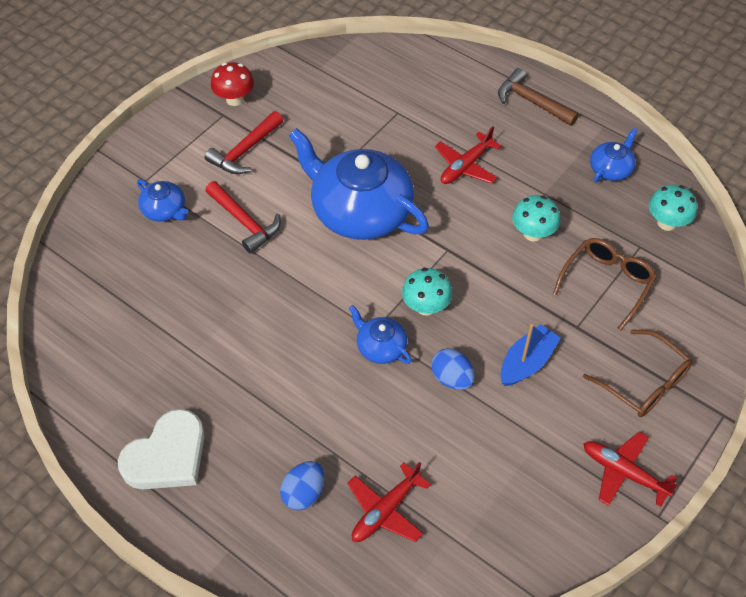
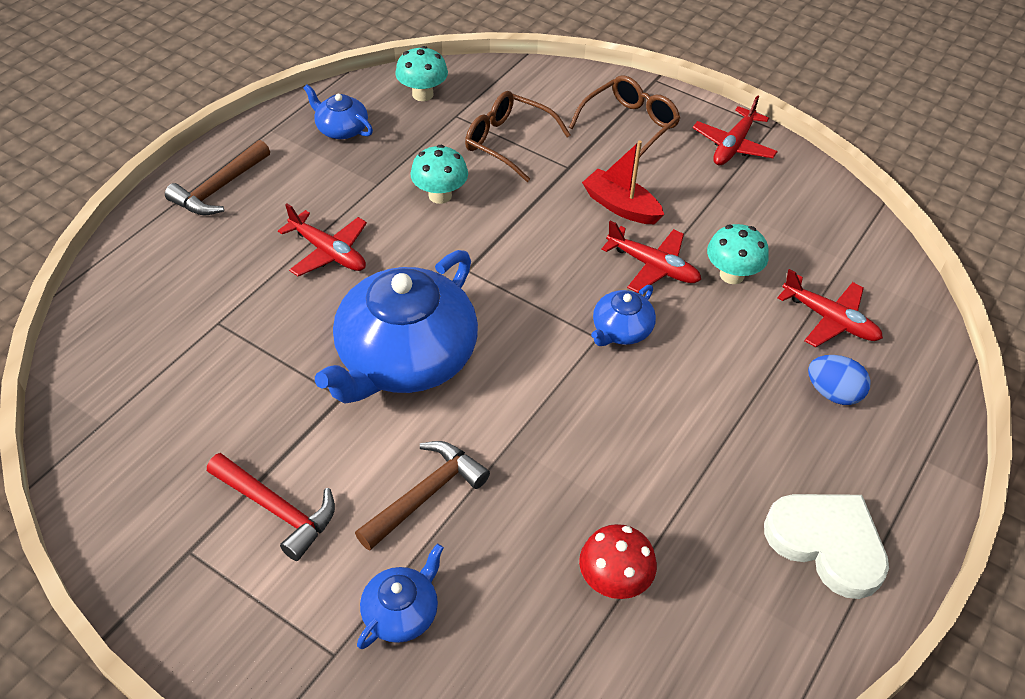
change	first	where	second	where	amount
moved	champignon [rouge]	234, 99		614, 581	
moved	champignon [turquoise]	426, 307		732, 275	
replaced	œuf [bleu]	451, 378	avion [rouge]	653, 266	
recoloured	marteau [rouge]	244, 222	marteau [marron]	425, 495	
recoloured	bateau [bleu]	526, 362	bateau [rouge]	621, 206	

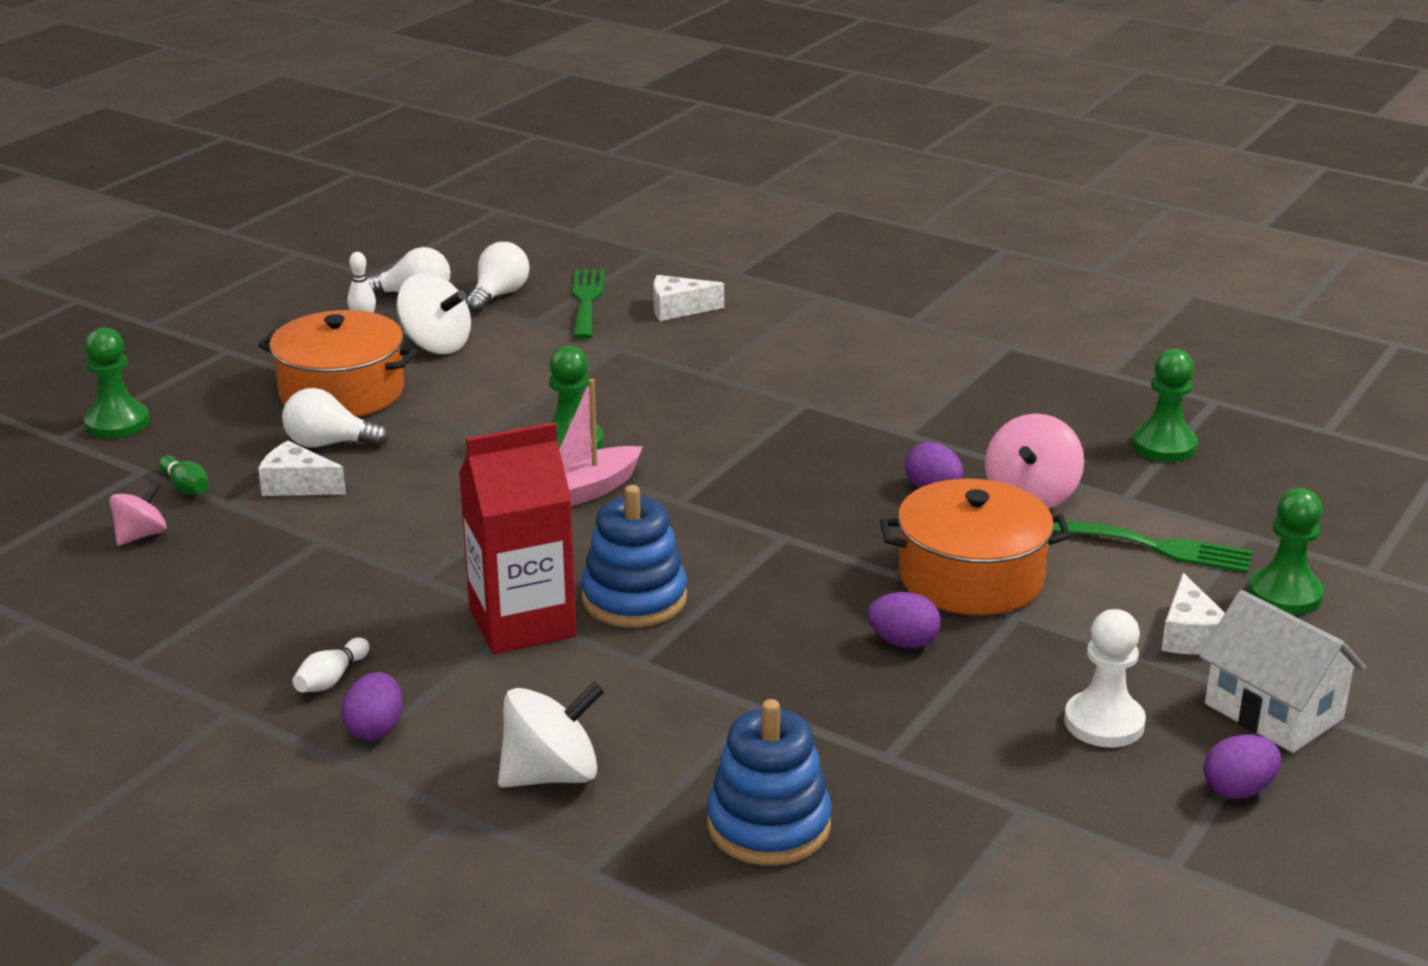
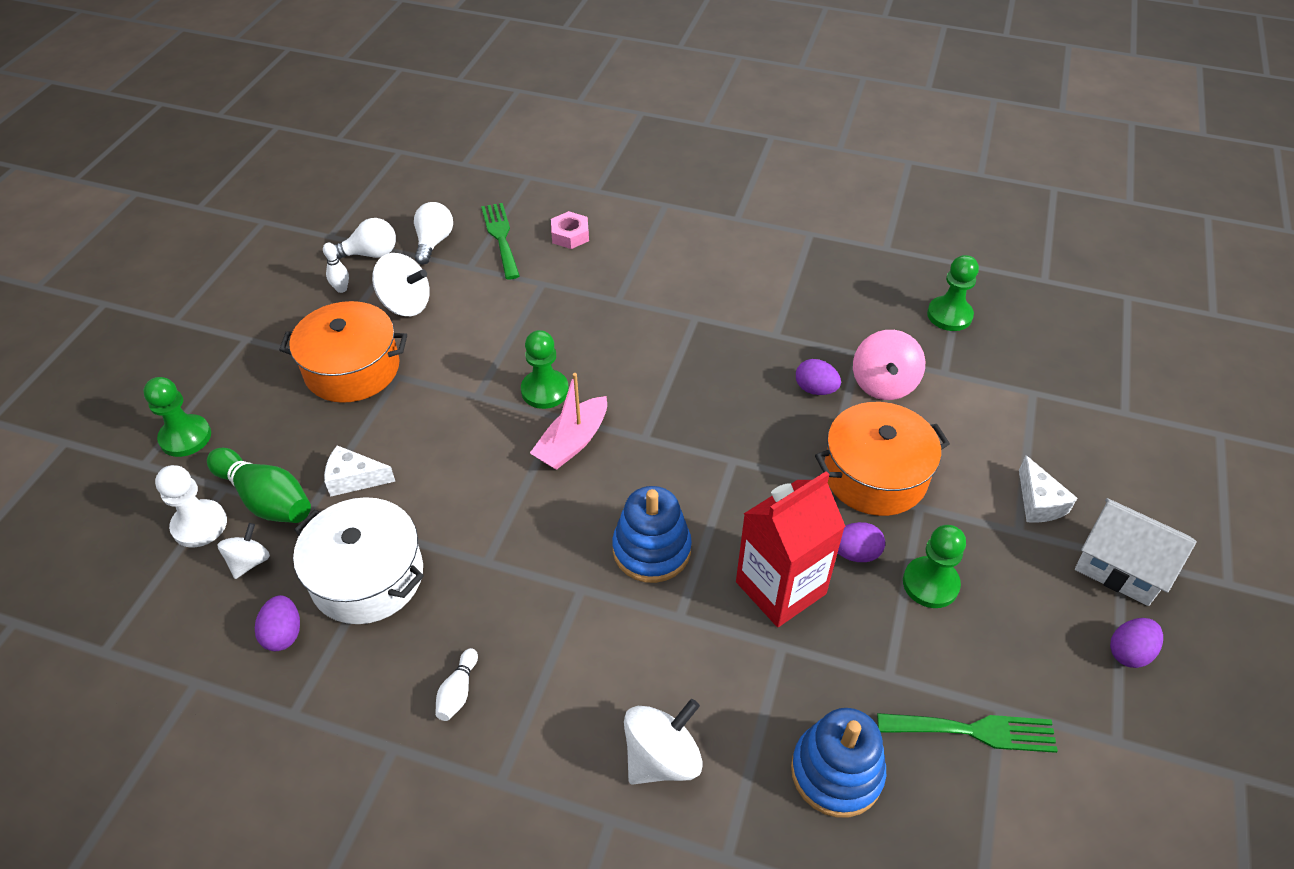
change	first	where	second	where	amount
removed	ampoule [blanc]	328, 444			
added			marmite [blanc]	367, 576	
moved	œuf [violet]	375, 729		283, 634	
moved	brique de lait [rouge]	522, 623		780, 588	
moved	fourchette [vert]	1159, 547		974, 731	
moved	pion [blanc]	1104, 723		199, 525	
moved	pion [vert]	1285, 594		930, 584	
replaced	fromage [blanc]	678, 309	écrou [rose]	570, 235	
recoloured	toupie [rose]	141, 535	toupie [blanc]	249, 562	
resized	quille [vert]	186, 487		266, 499	x2.02

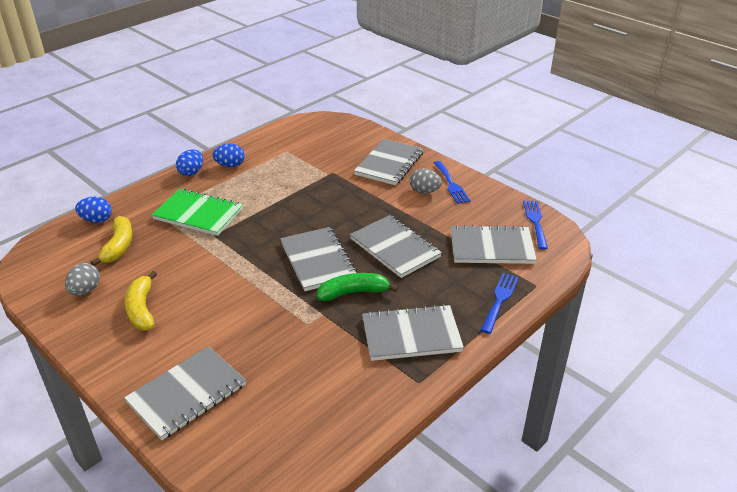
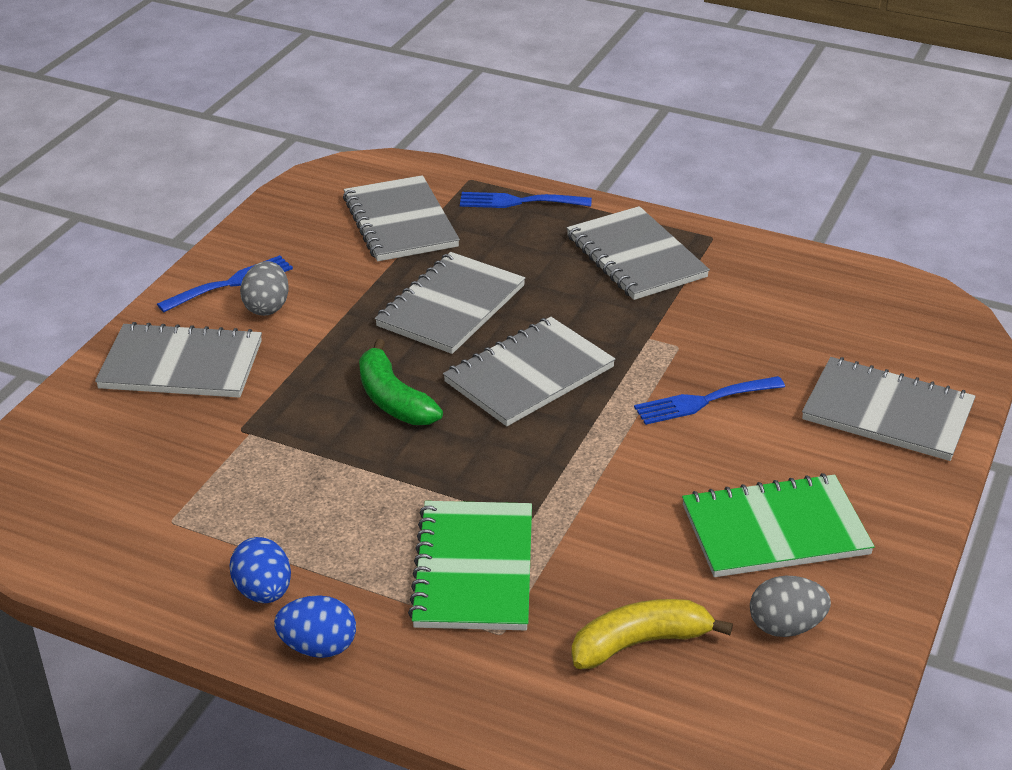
change	first	where	second	where	amount
removed	œuf [bleu]	97, 220			
moved	banane [vert]	353, 292		393, 399	
moved	fourchette [bleu]	535, 222		703, 401	
replaced	banane [jaune]	142, 309	carnet [vert]	774, 530	

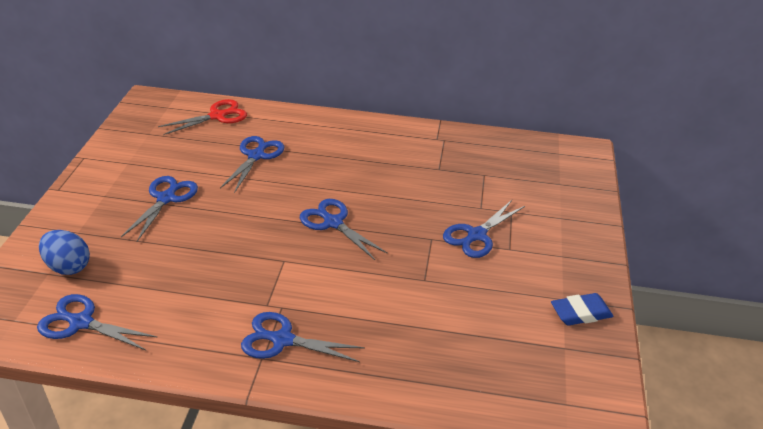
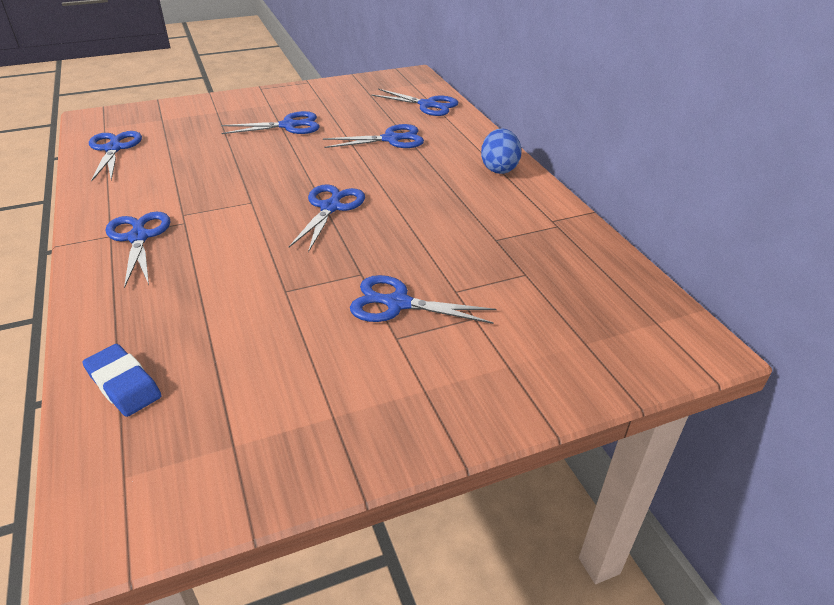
change	first	where	second	where	amount
moved	œuf [bleu]	68, 266		499, 168	
moved	gomme [bleu]	580, 313		124, 384	
recoloured	ciseaux [rouge]	218, 116	ciseaux [bleu]	428, 105	

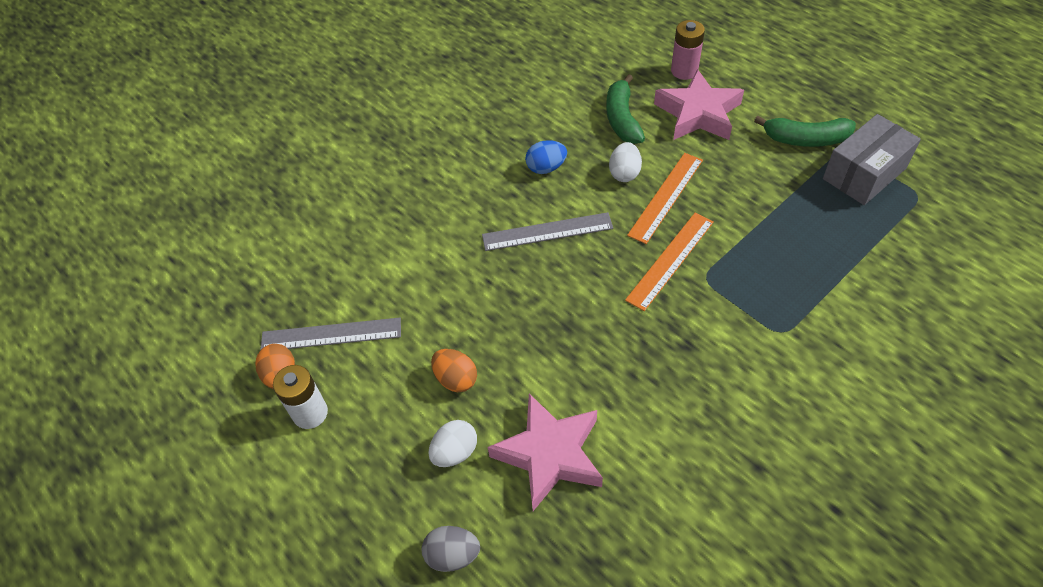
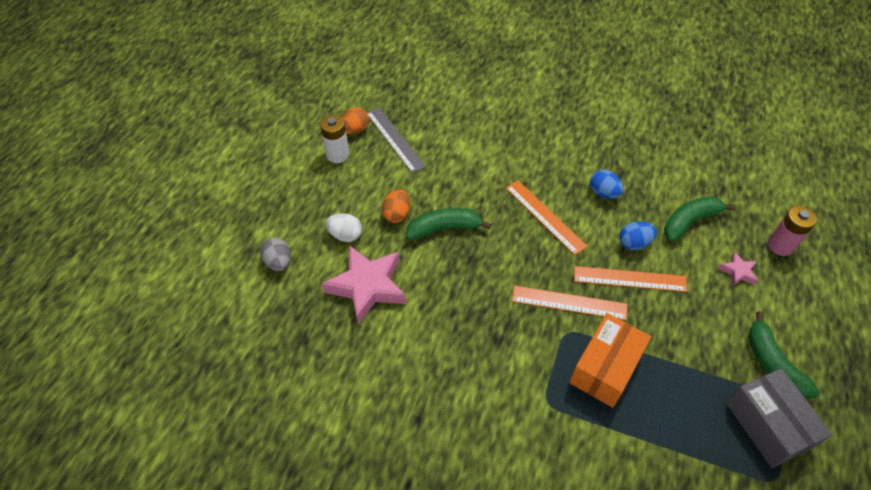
change	first	where	second	where	amount
added			banane [vert]	444, 228	
added			boîte [orange]	605, 368	
recoloured	règle [gris]	547, 232	règle [orange]	545, 216	
recoloured	œuf [blanc]	624, 173	œuf [bleu]	634, 243	
turned	boîte [gris]	864, 173		767, 425	45 degrees clockwise
resized	étoile [rose]	698, 113		738, 272	x0.46

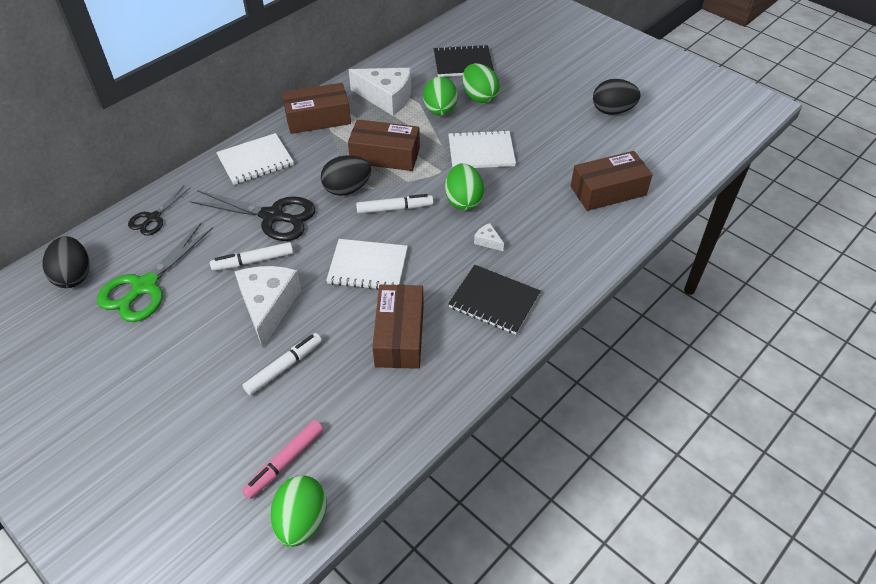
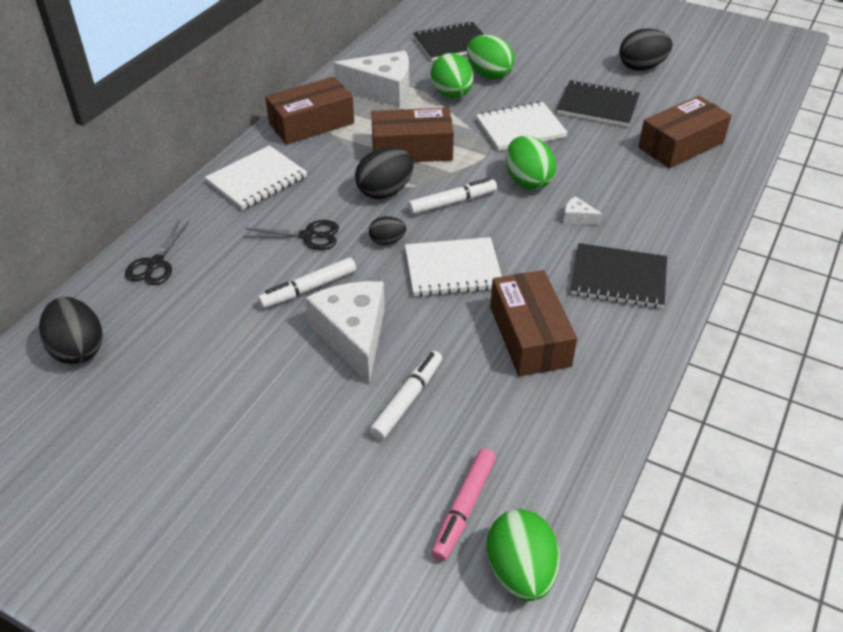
change	first	where	second	where	amount
removed	ciseaux [vert]	145, 286			
added			œuf [noir]	387, 241	
added			carnet [noir]	597, 106	
resized	ciseaux [noir]	272, 216		308, 236	x0.58

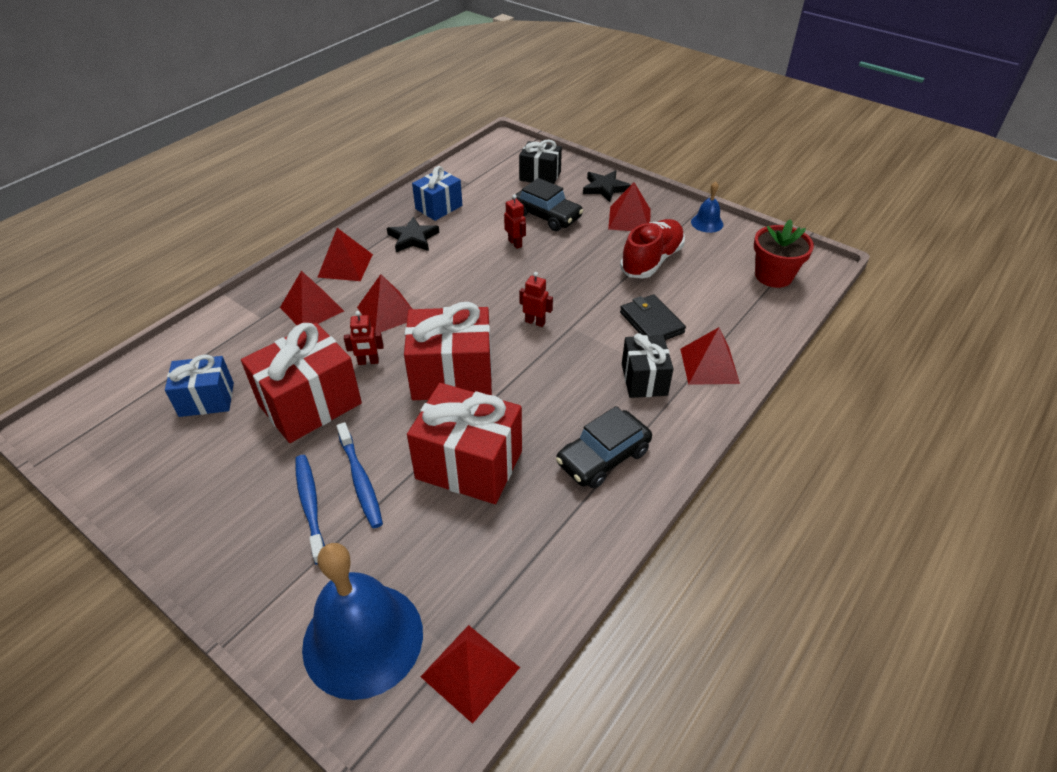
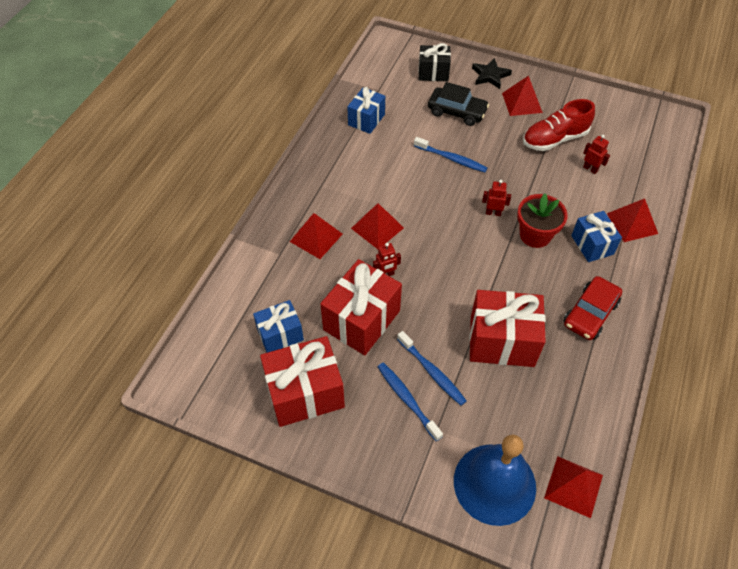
change	first	where	second	where	amount
removed	pyramide [rouge]	345, 265			
removed	étoile [noir]	413, 238			
removed	portefeuille [noir]	651, 322			
removed	cloche [bleu]	707, 223			
added			brosse à dents [bleu]	451, 159	
moved	cadeau [rouge]	452, 376		305, 393	
moved	robot [rouge]	515, 243		590, 169	
moved	pot de fleurs [rouge]	773, 276		535, 235	
recoloured	voiture [noir]	603, 457	voiture [rouge]	590, 313	
recoloured	cadeau [noir]	644, 379	cadeau [bleu]	592, 245	
turned	chaussure [rouge]	651, 260		554, 139	135 degrees counterclockwise

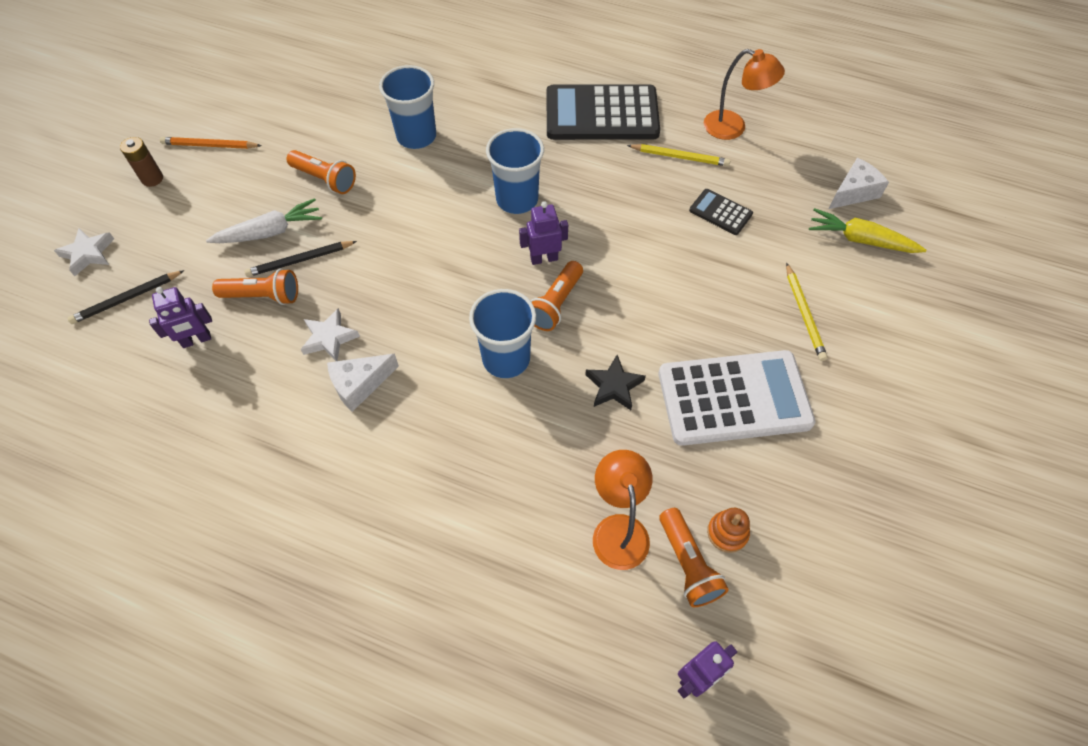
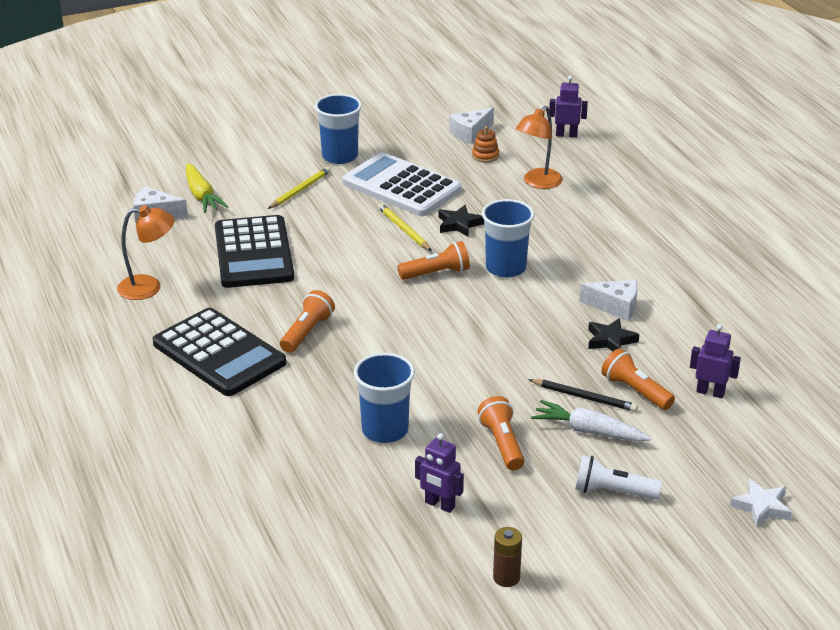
change	first	where	second	where	amount
removed	crayon [noir]	127, 298			
removed	crayon [orange]	210, 145			
added			fromage [blanc]	470, 133	
added			lampe de poche [blanc]	612, 492	
moved	pile [marron]	152, 179		506, 577	
moved	gobelet [bleu]	517, 199		340, 156	
moved	robot [violet]	544, 258		439, 505	
moved	crayon [jaune]	679, 157		404, 229	
moved	lampe de poche [orange]	687, 564		307, 332	
recoloured	étoile [blanc]	329, 338	étoile [noir]	610, 340	
turned	lampe [orange]	733, 128		149, 287	105 degrees clockwise
resized	calculatrice [noir]	720, 212		253, 253	x2.19

